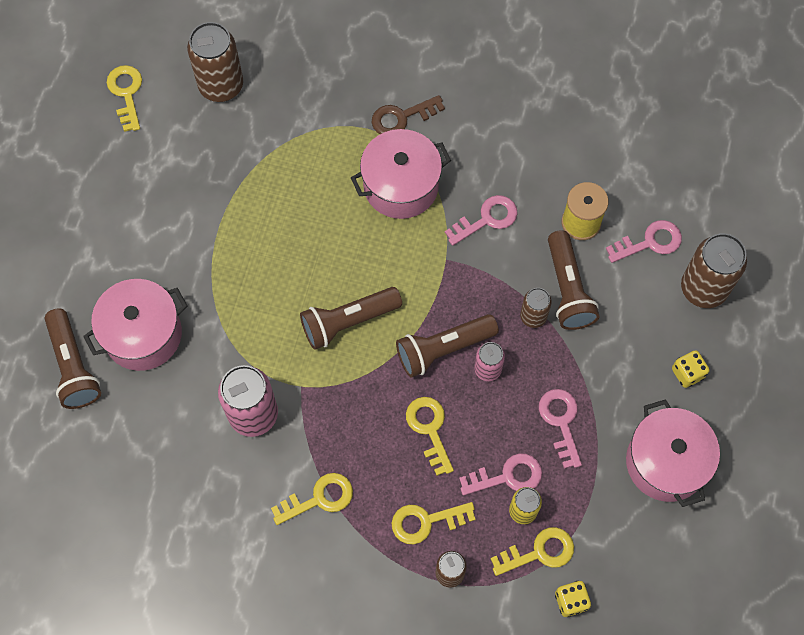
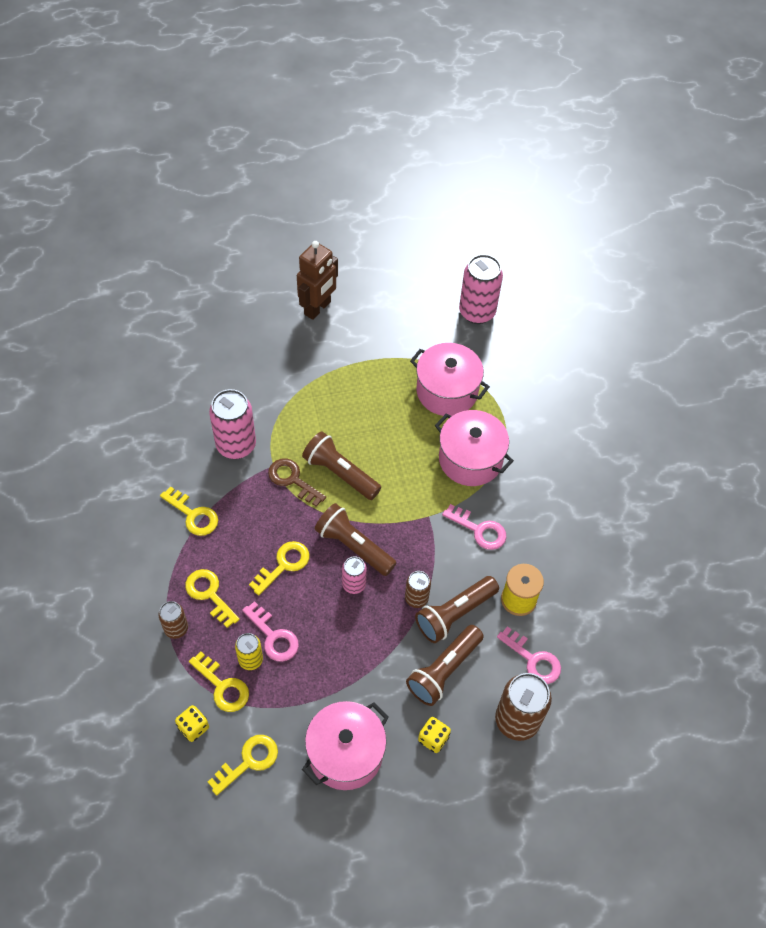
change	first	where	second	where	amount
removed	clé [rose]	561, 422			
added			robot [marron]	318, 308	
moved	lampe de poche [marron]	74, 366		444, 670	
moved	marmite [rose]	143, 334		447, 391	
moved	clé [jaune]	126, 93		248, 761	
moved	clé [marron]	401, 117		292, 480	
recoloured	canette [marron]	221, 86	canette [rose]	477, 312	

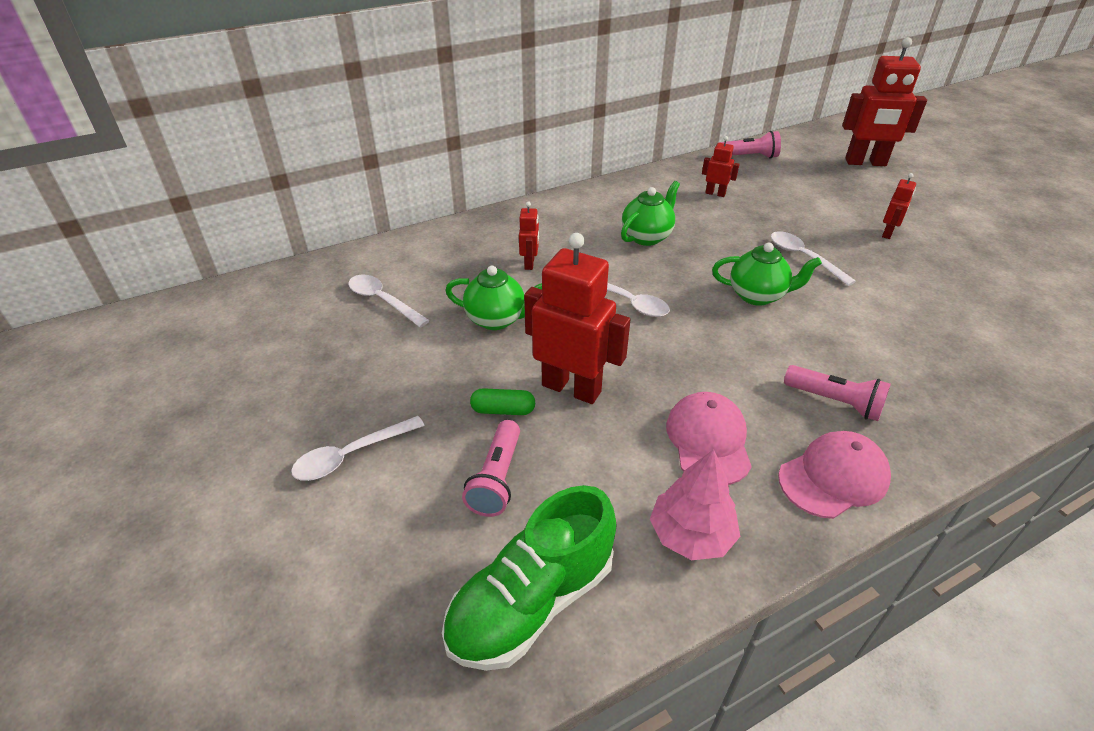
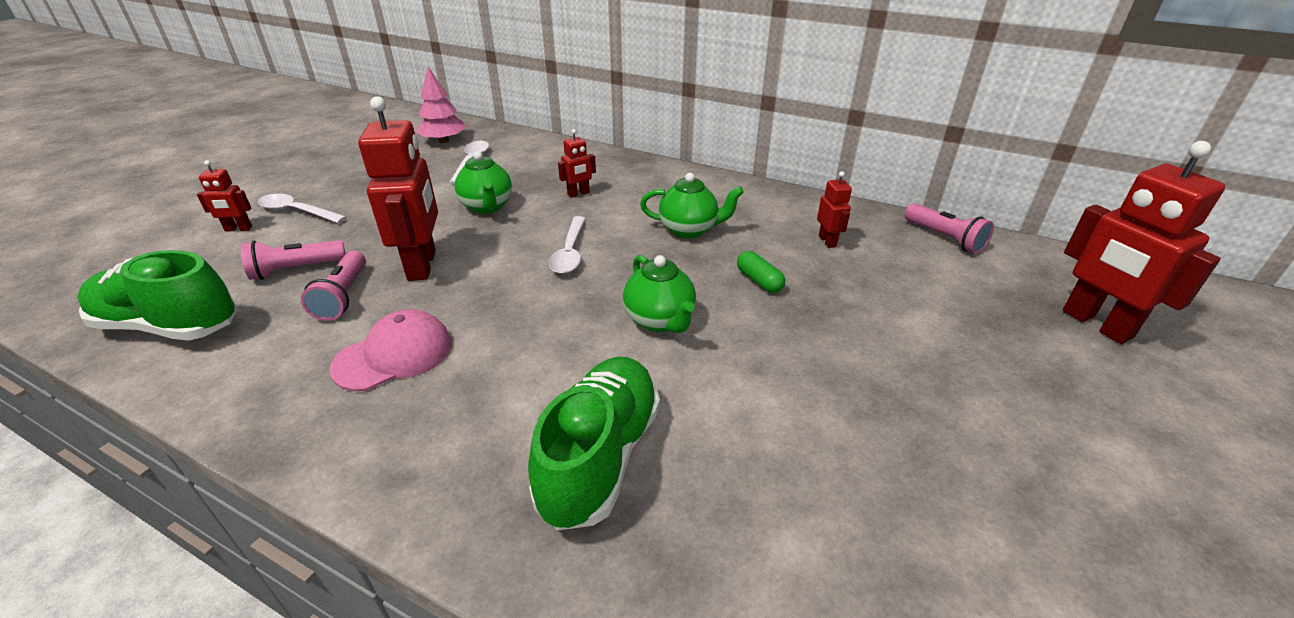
change	first	where	second	where	amount
removed	cuillère [blanc]	803, 257			
removed	casquette [rose]	833, 477			
added			chaussure [vert]	600, 456	
moved	gélule [vert]	503, 410		759, 281	
moved	arbre [rose]	691, 535		443, 141	
moved	lampe de poche [rose]	835, 402		343, 296	
moved	robot [rouge]	888, 233		238, 229	

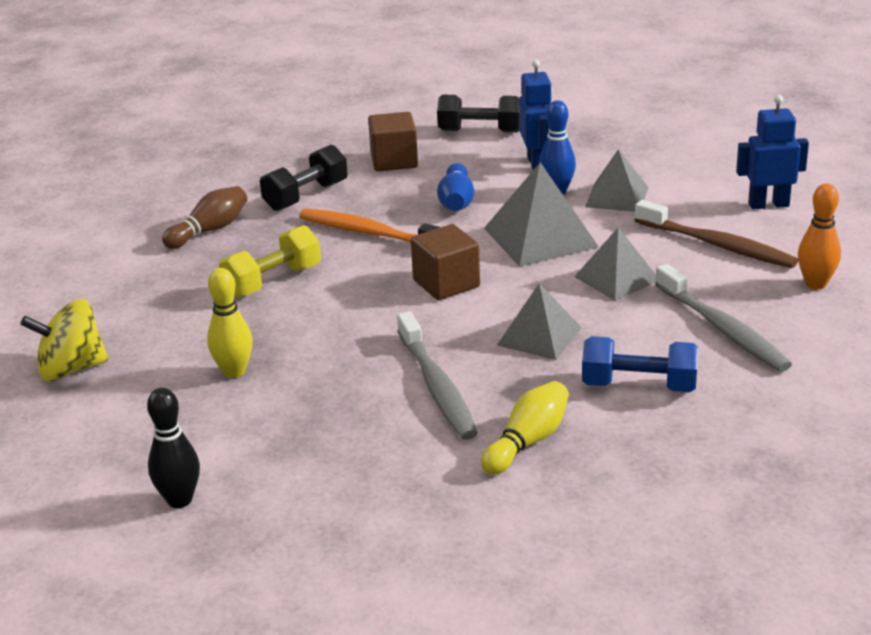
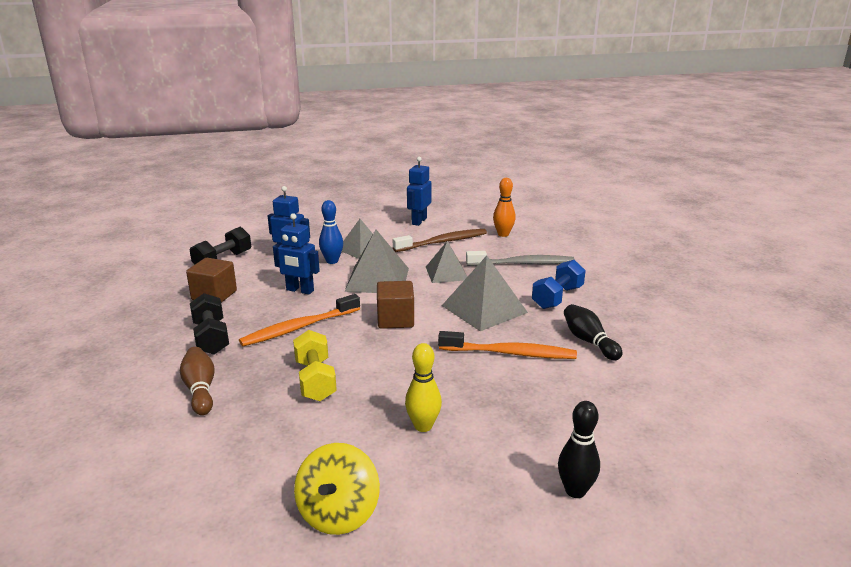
change	first	where	second	where	amount
replaced	quille [bleu]	456, 201	robot [bleu]	300, 290	
recoloured	brosse à dents [gris]	437, 386	brosse à dents [orange]	510, 353	
recoloured	quille [jaune]	527, 442	quille [noir]	589, 341	
resized	pyramide [gris]	539, 336		484, 309	x1.51

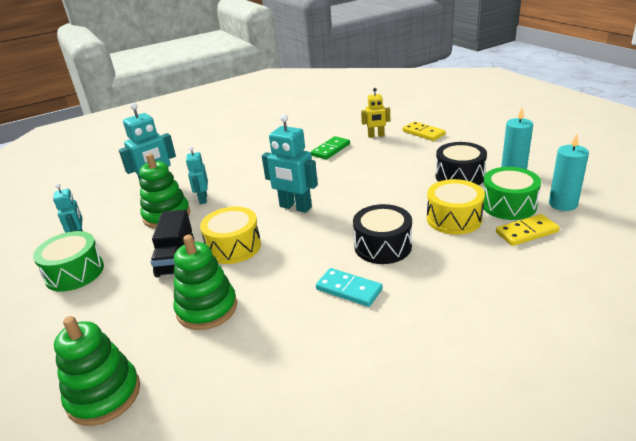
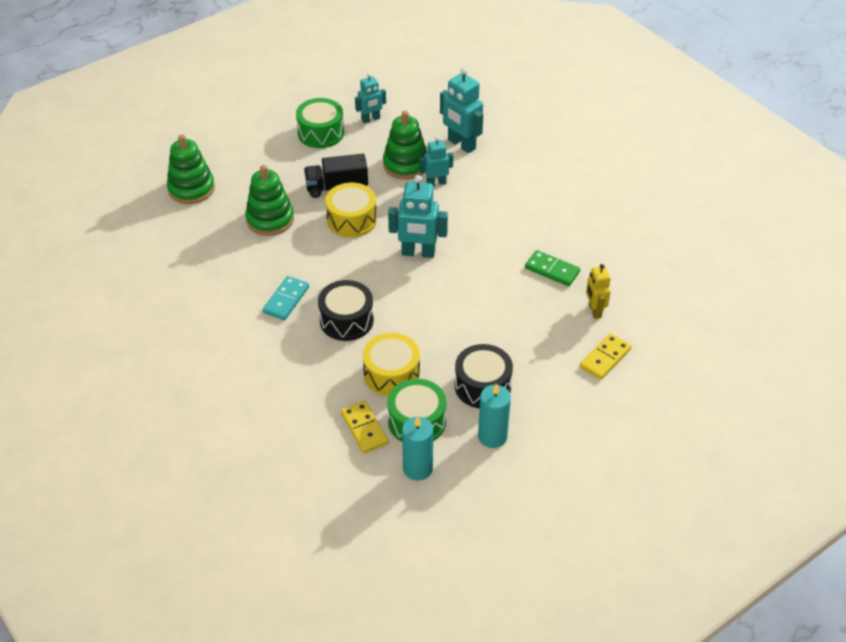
change	first	where	second	where	amount
turned	robot [turquoise]	295, 207		418, 253	105 degrees counterclockwise

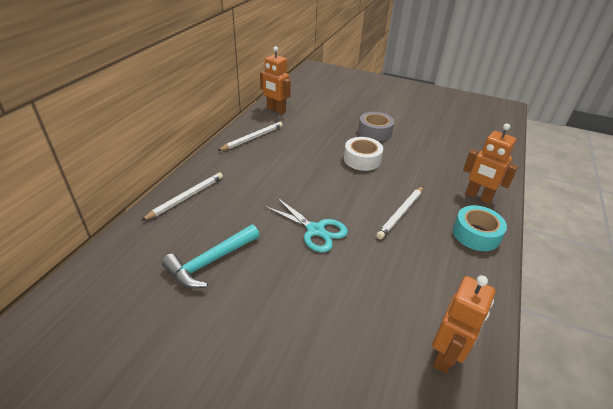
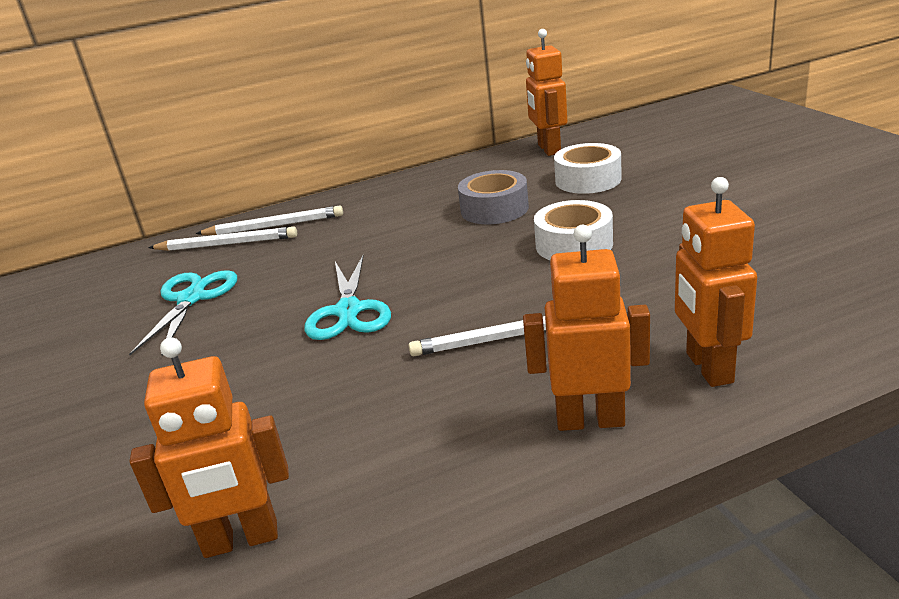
change	first	where	second	where	amount
added			ruban adhésif [blanc]	588, 180	
moved	crayon [blanc]	252, 138		227, 244	
moved	ruban adhésif [gris]	374, 132		494, 209	
replaced	marteau [turquoise]	210, 262	ciseaux [turquoise]	191, 298	
replaced	ruban adhésif [turquoise]	476, 234	robot [orange]	590, 420	

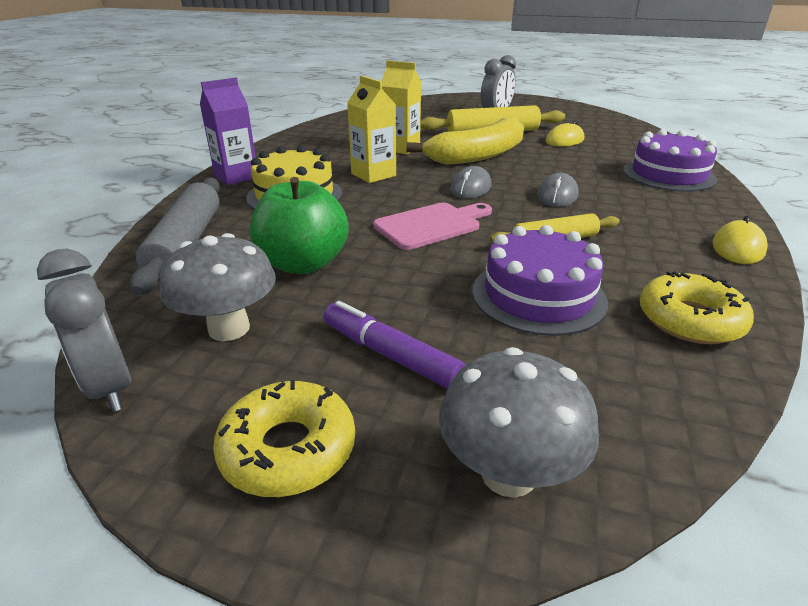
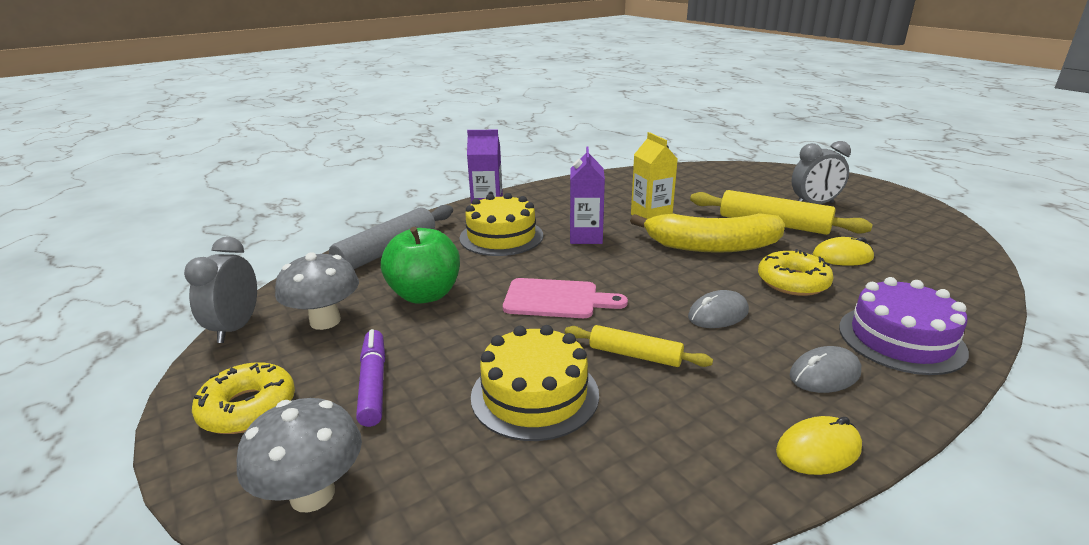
change	first	where	second	where	amount
moved	souris [gris]	470, 188		824, 374	
moved	beignet [jaune]	690, 320		793, 282	
recoloured	brique de lait [jaune]	373, 175	brique de lait [violet]	586, 237	
recoloured	gâteau [violet]	538, 295	gâteau [jaune]	535, 395	

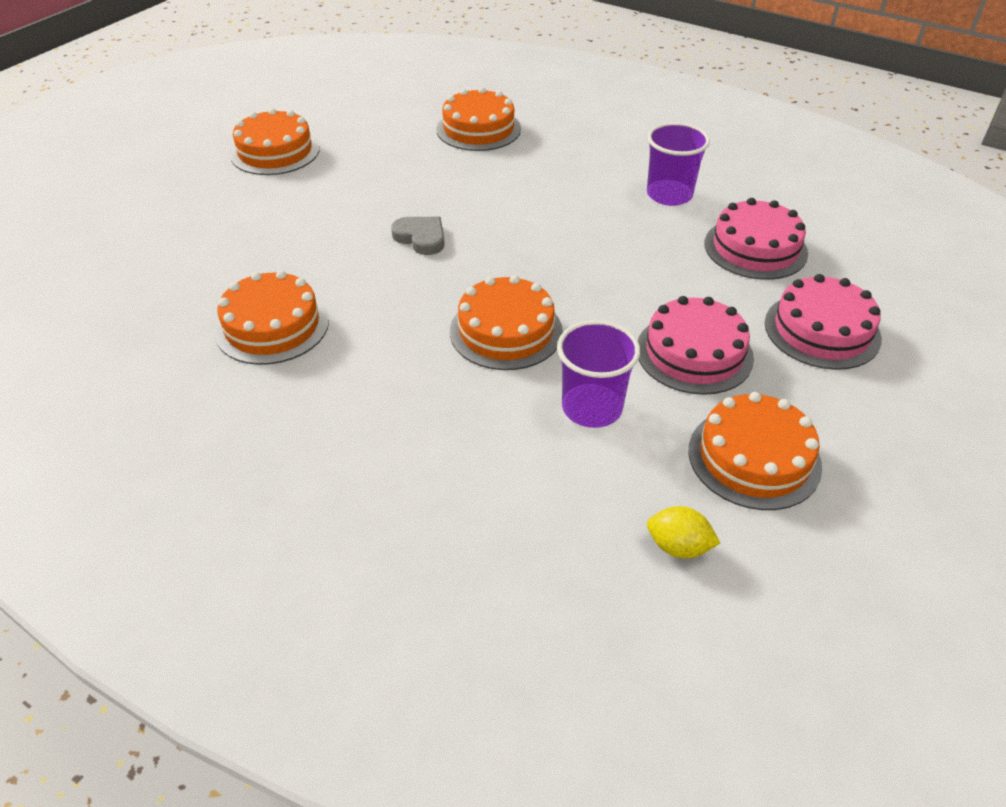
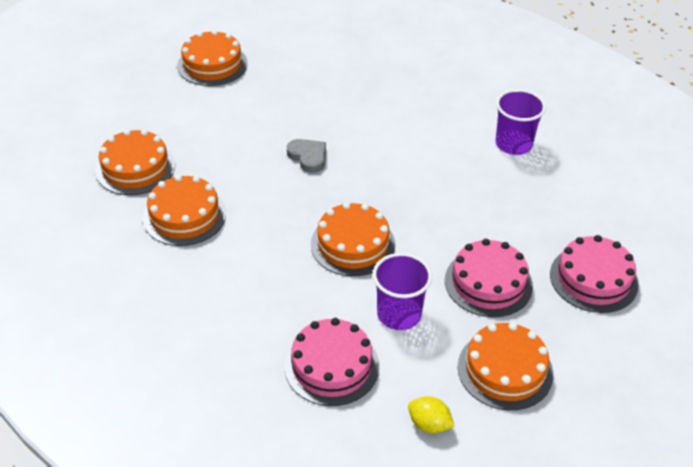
change	first	where	second	where	amount
moved	gâteau [orange]	478, 129		135, 168	
moved	gâteau [rose]	755, 248		331, 366	

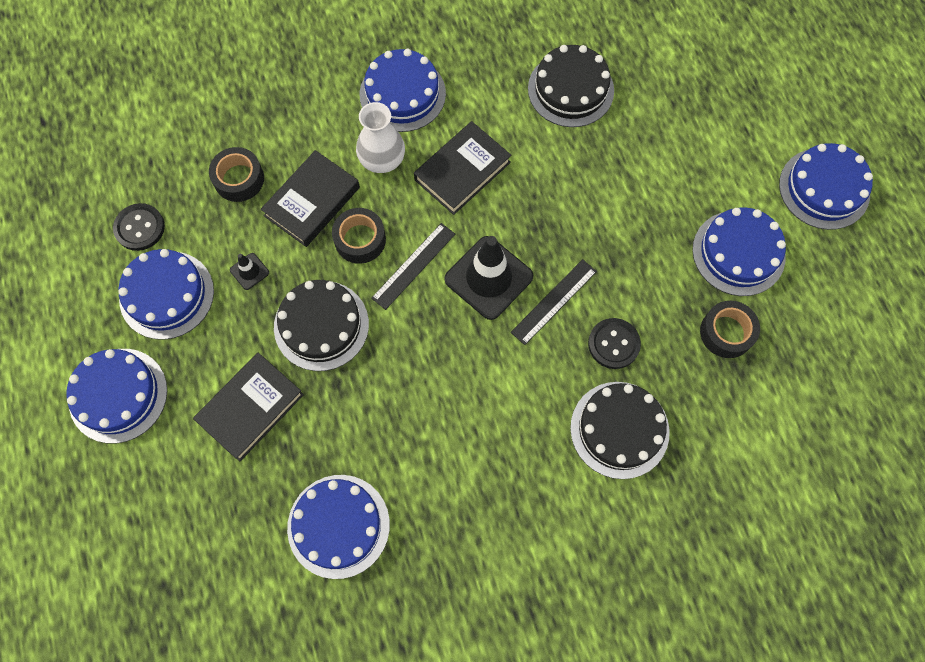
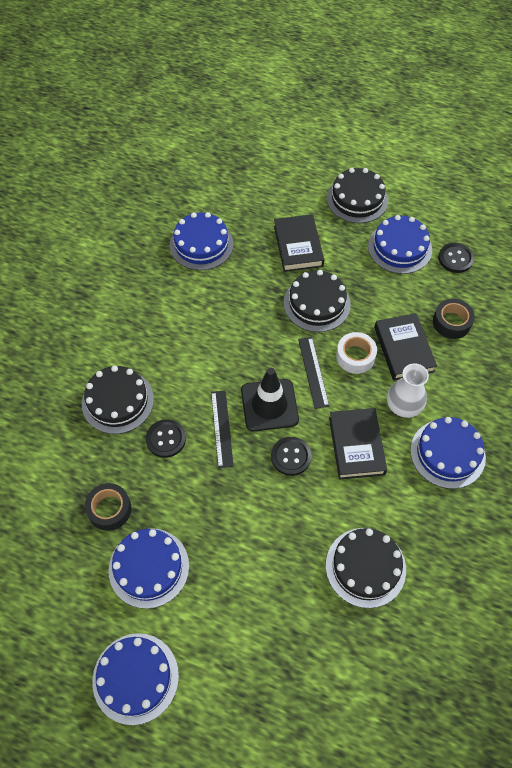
change	first	where	second	where	amount
removed	cône de chantier [noir]	249, 271			
added			bouton [noir]	291, 456	
recoloured	gâteau [bleu]	118, 395	gâteau [noir]	357, 199	
recoloured	ruban adhésif [noir]	360, 240	ruban adhésif [blanc]	355, 356	

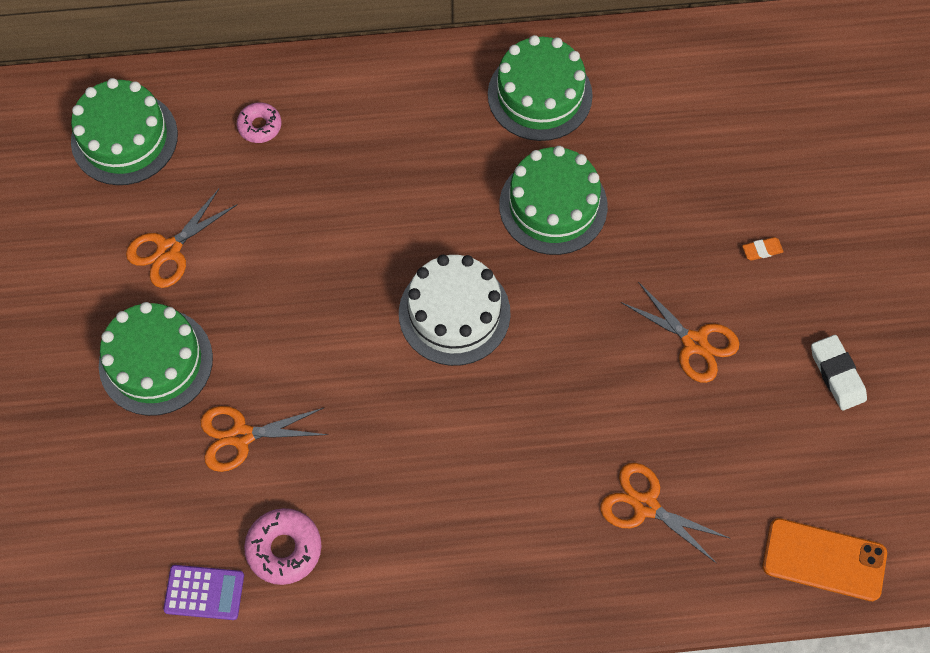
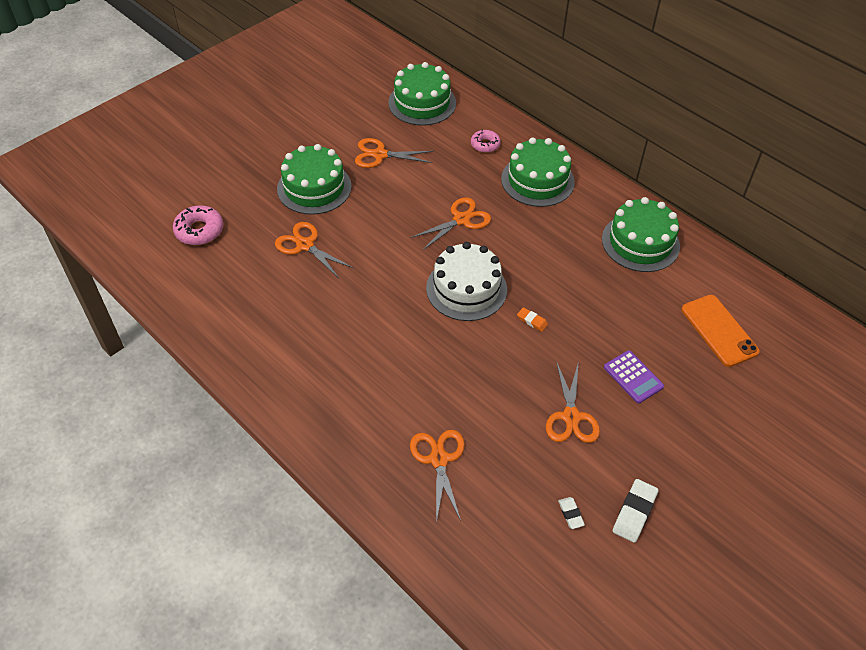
change	first	where	second	where	amount
added			ciseaux [orange]	461, 220	
added			gomme [blanc]	570, 514	
moved	calculatrice [violet]	204, 592		633, 377	
moved	beignet [rose]	284, 548		199, 230	
moved	gâteau [vert]	553, 205		537, 180	
moved	gomme [orange]	762, 250		532, 321	
moved	téléphone [orange]	824, 560		719, 330	

